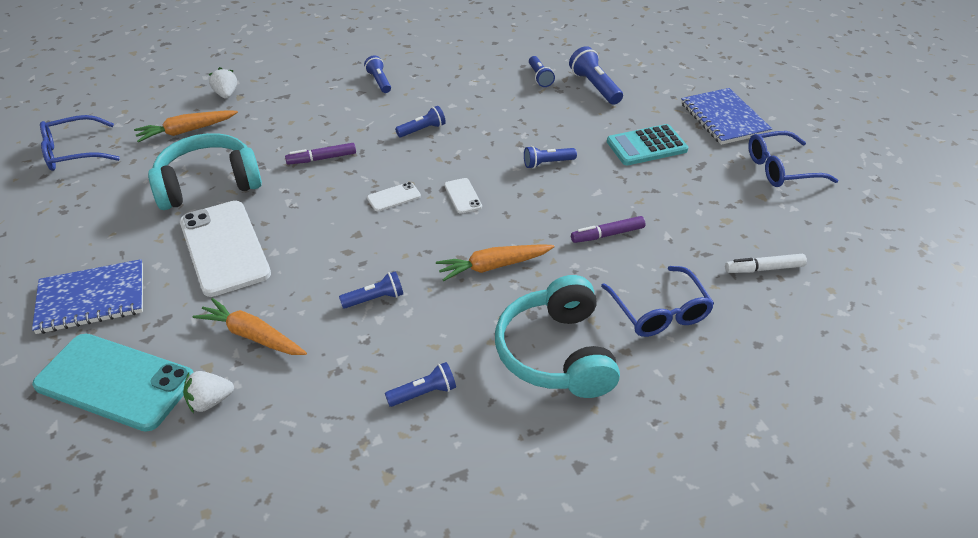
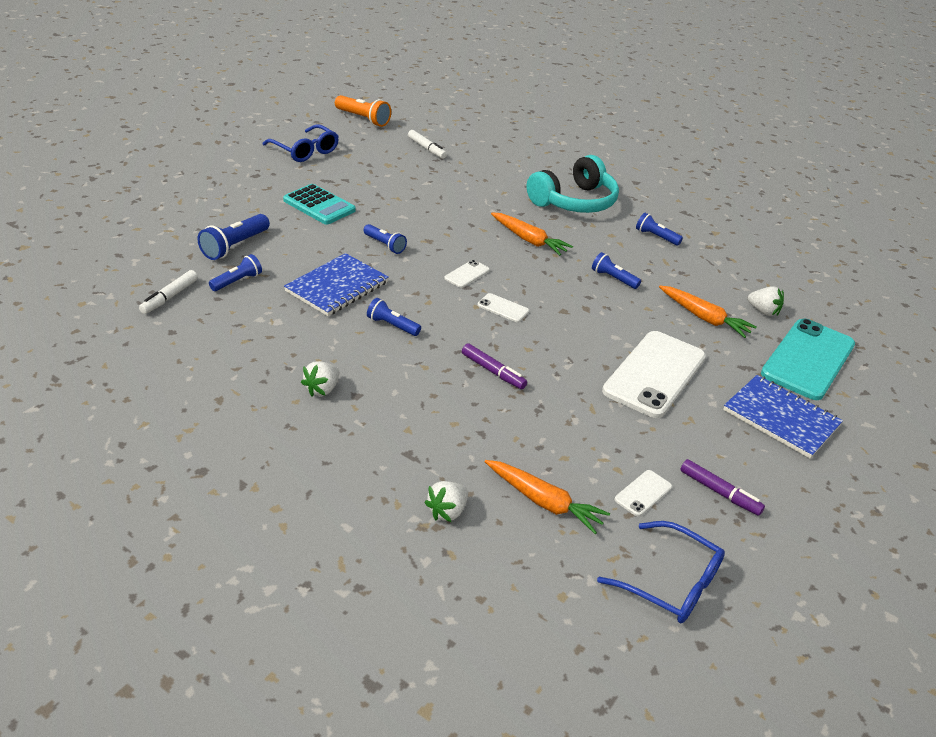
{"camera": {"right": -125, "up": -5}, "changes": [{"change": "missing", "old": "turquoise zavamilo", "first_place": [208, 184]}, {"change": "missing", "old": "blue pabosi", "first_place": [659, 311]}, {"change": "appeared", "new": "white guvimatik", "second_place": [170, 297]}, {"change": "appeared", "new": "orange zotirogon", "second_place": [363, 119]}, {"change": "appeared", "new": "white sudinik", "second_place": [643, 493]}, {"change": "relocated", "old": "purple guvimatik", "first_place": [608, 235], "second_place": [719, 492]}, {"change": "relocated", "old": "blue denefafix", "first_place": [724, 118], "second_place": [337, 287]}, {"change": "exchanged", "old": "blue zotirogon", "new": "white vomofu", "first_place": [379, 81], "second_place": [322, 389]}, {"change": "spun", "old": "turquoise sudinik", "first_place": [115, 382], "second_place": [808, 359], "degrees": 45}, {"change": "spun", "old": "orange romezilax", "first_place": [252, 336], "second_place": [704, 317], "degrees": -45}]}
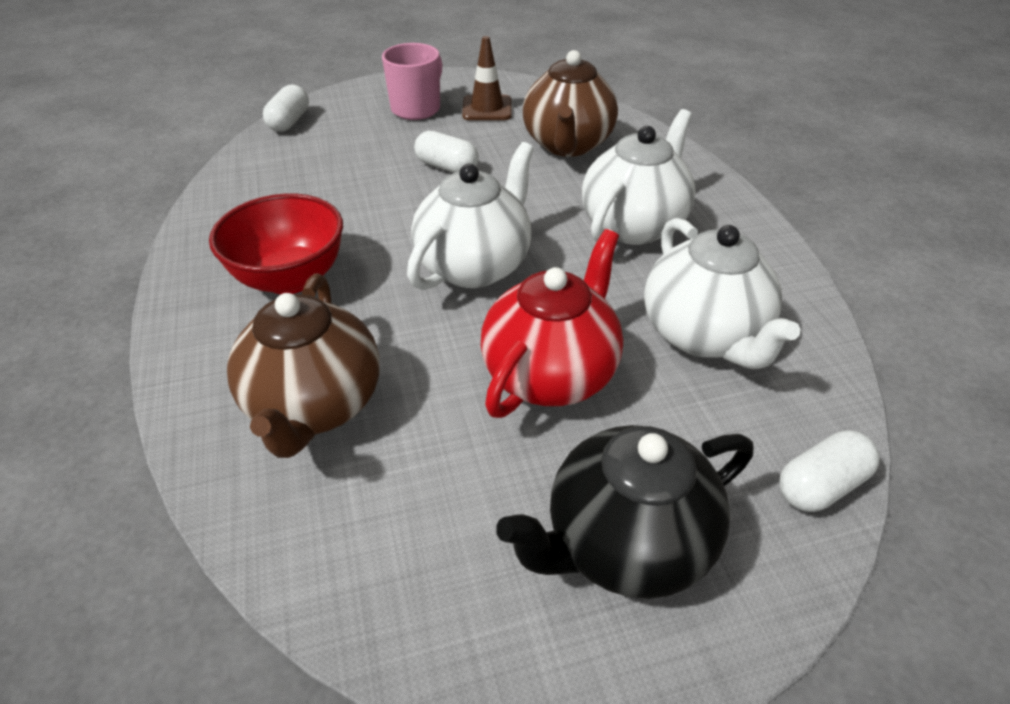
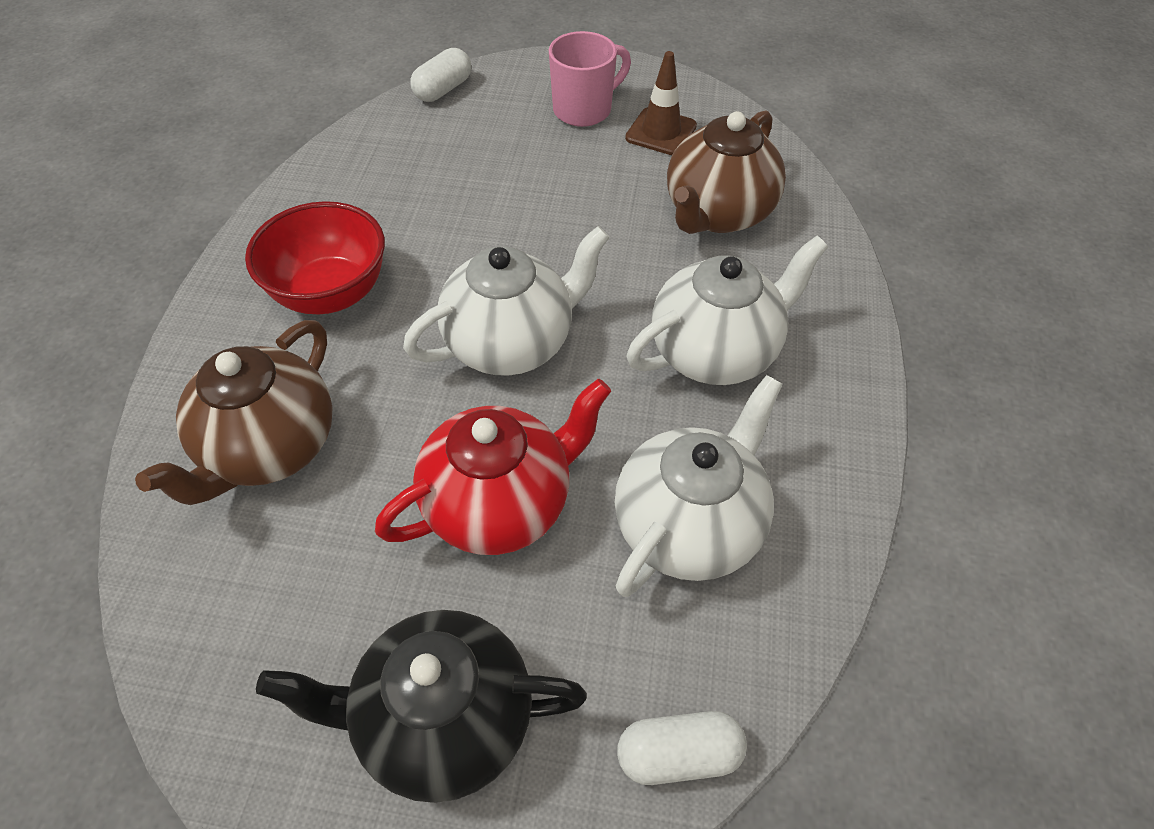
{"camera": {"right": 25, "up": 10}, "changes": [{"change": "missing", "old": "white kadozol", "first_place": [447, 167]}, {"change": "spun", "old": "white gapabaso", "first_place": [704, 335], "second_place": [689, 525], "degrees": -150}]}
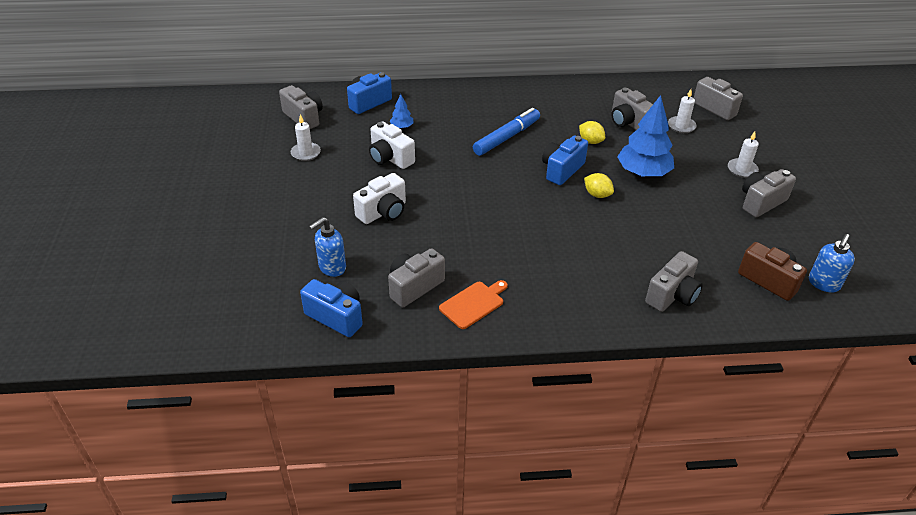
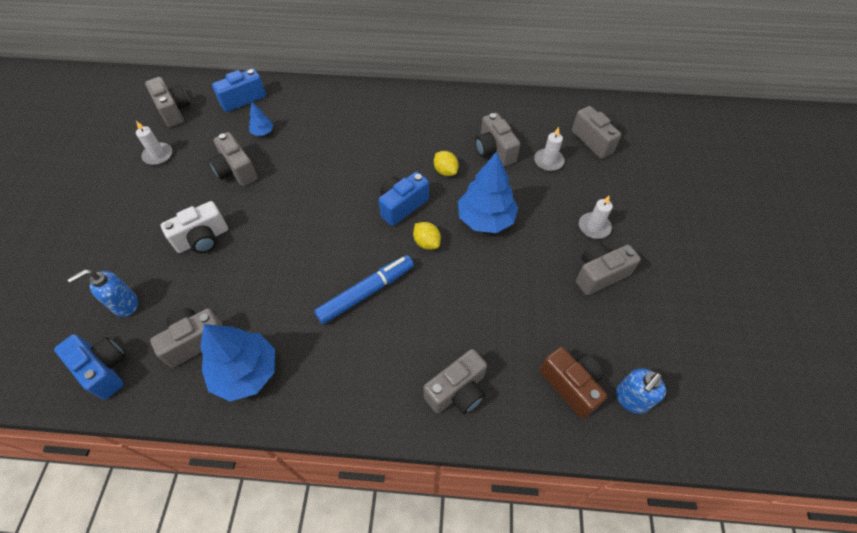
{"camera": {"right": 10, "up": 15}, "changes": [{"change": "relocated", "old": "blue guvimatik", "first_place": [506, 137], "second_place": [366, 292]}, {"change": "exchanged", "old": "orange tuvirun", "new": "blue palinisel", "first_place": [473, 304], "second_place": [246, 372]}, {"change": "colour", "old": "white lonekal", "new": "grey lonekal", "first_place": [390, 158], "second_place": [236, 171]}]}
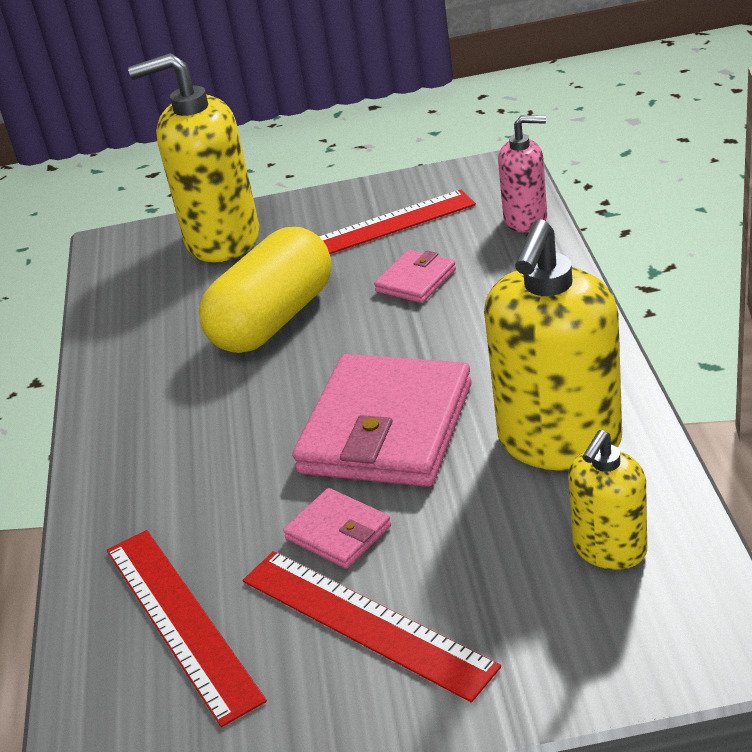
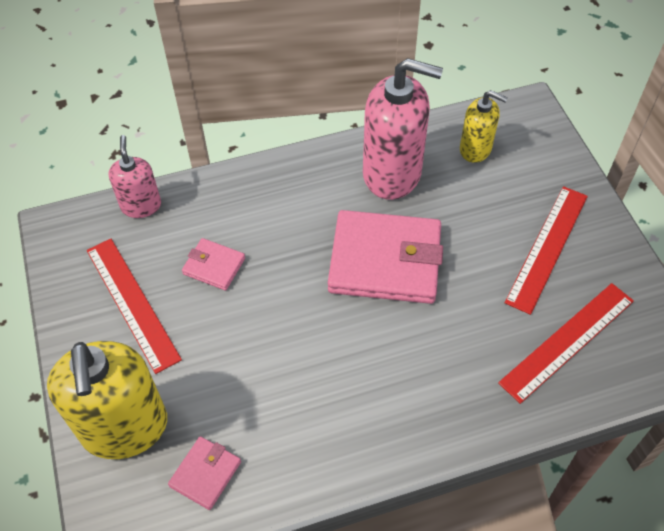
{"camera": {"right": -105, "up": 20}, "changes": [{"change": "missing", "old": "yellow kadozol", "first_place": [274, 320]}, {"change": "relocated", "old": "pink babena", "first_place": [338, 532], "second_place": [205, 474]}, {"change": "colour", "old": "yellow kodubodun", "new": "pink kodubodun", "first_place": [559, 441], "second_place": [392, 173]}]}
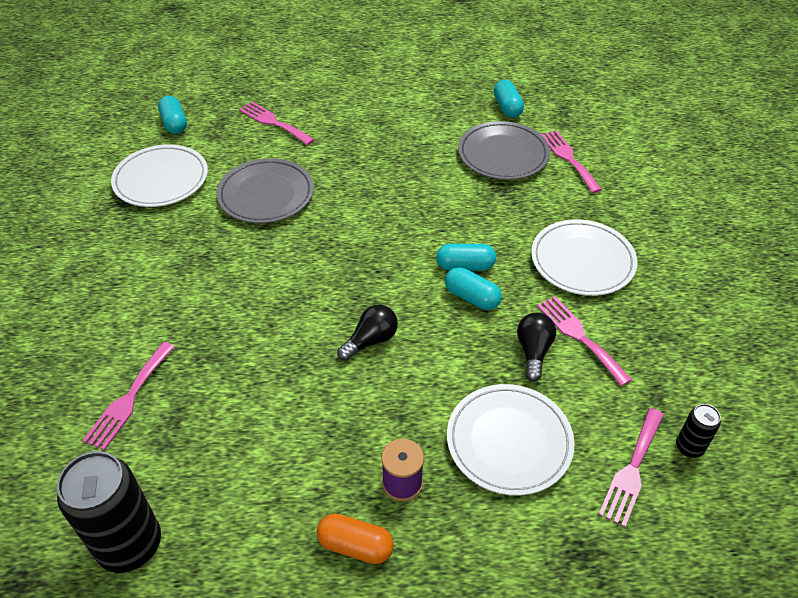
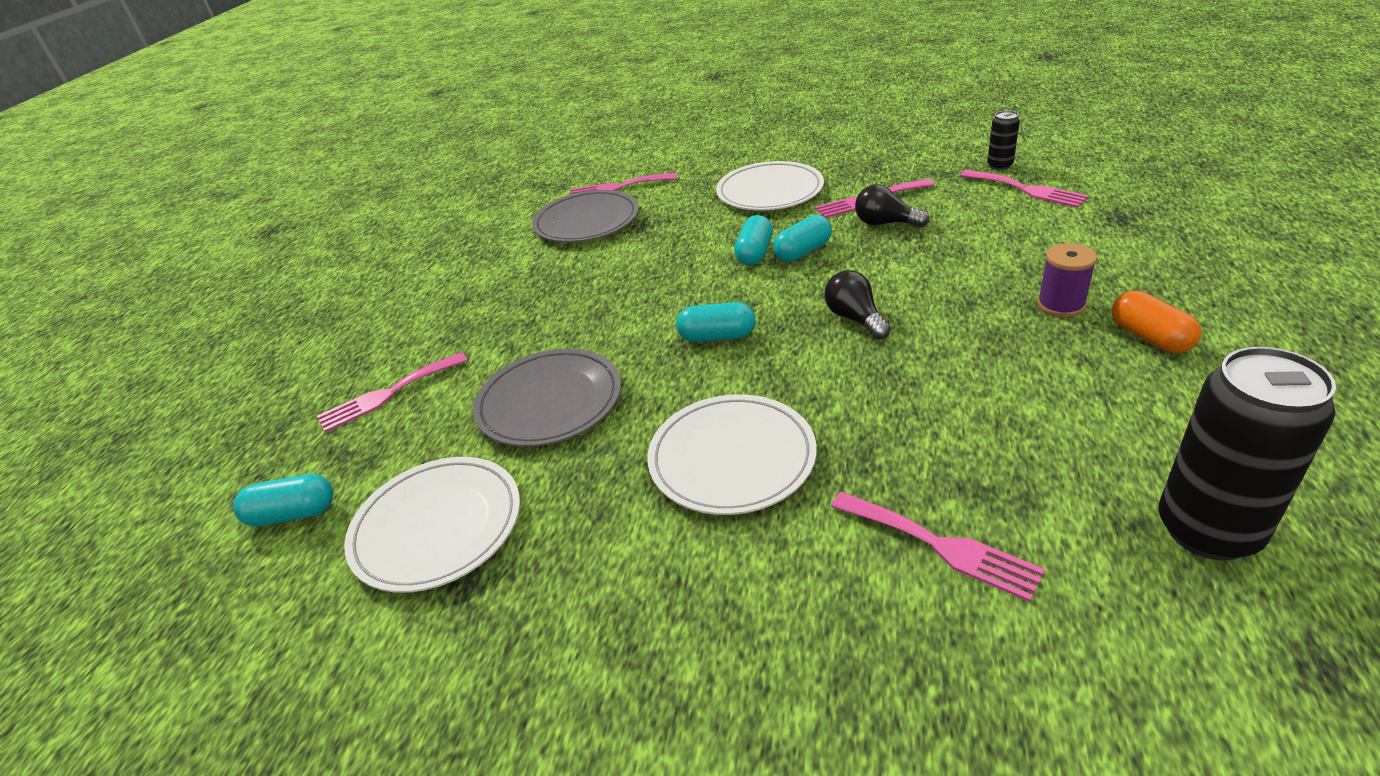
{"camera": {"right": -70, "up": -10}, "changes": [{"change": "relocated", "old": "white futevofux", "first_place": [509, 441], "second_place": [732, 458]}, {"change": "relocated", "old": "turquoise kadozol", "first_place": [507, 107], "second_place": [717, 336]}, {"change": "spun", "old": "orange kadozol", "first_place": [355, 546], "second_place": [1149, 337], "degrees": -60}]}
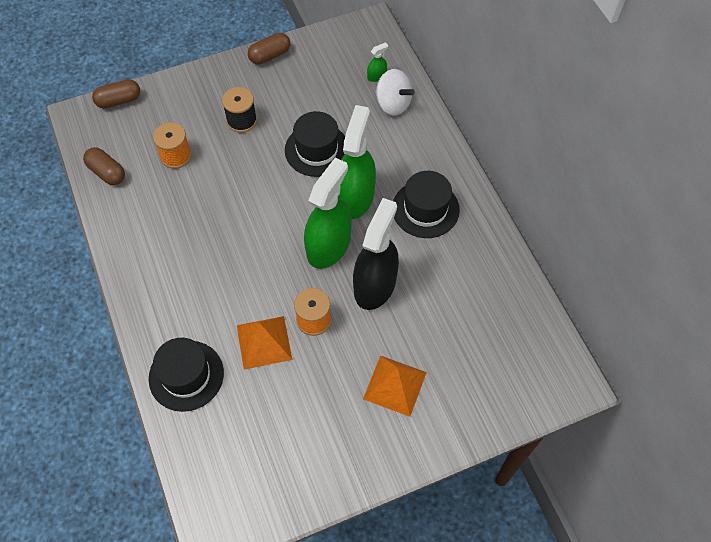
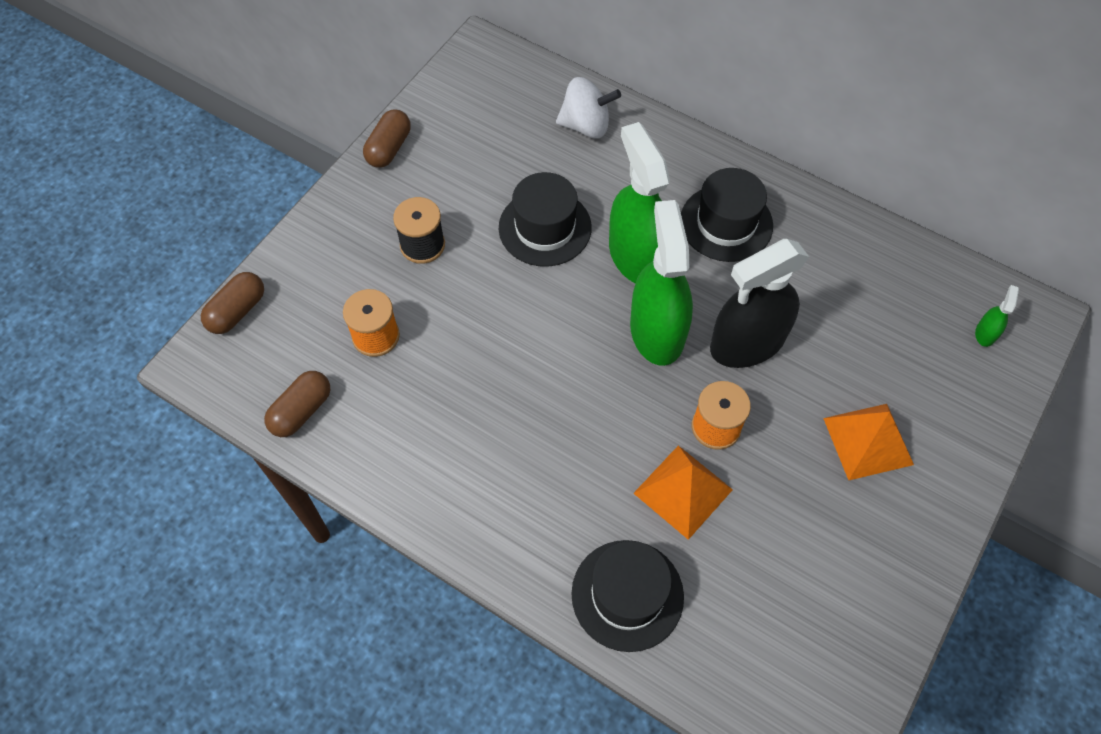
{"camera": {"right": -35, "up": 0}, "changes": [{"change": "relocated", "old": "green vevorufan", "first_place": [376, 76], "second_place": [985, 333]}, {"change": "spun", "old": "brown kadozol", "first_place": [107, 172], "second_place": [301, 411], "degrees": -60}, {"change": "spun", "old": "black vevorufan", "first_place": [375, 285], "second_place": [747, 342], "degrees": -105}]}
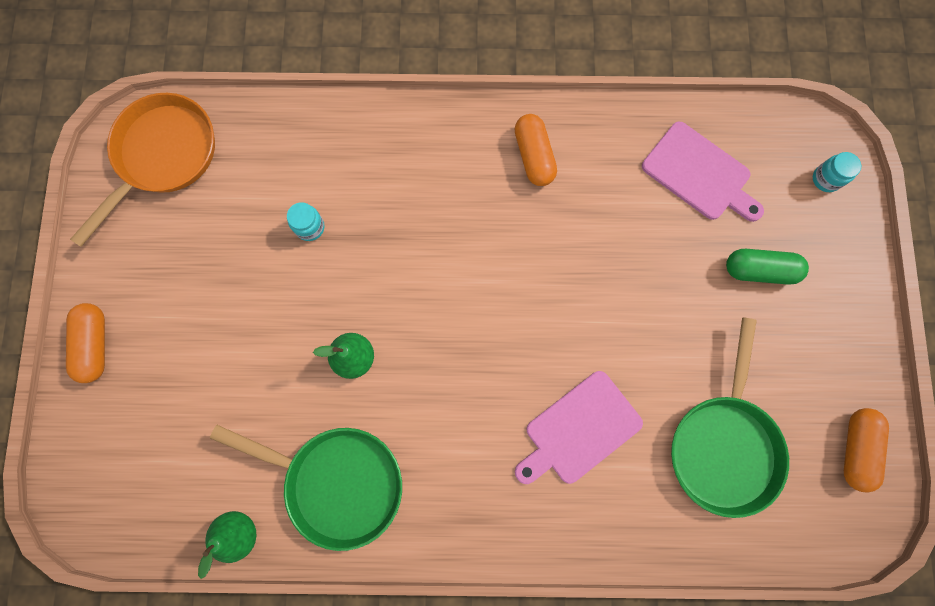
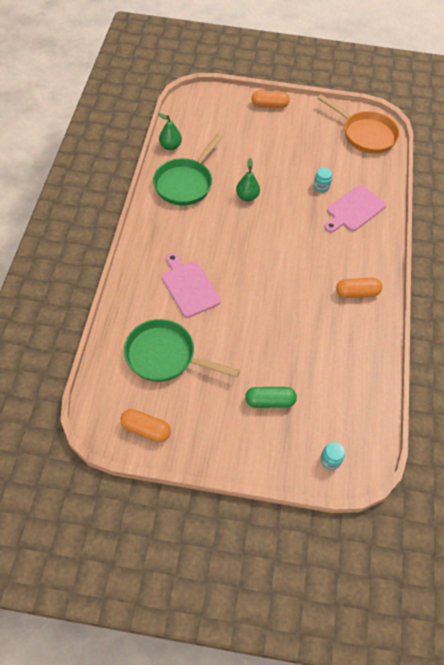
{"camera": {"right": 95, "up": -20}, "changes": [{"change": "relocated", "old": "pink tuvirun", "first_place": [699, 174], "second_place": [354, 210]}, {"change": "spun", "old": "green kadozol", "first_place": [759, 270], "second_place": [269, 401], "degrees": 75}]}
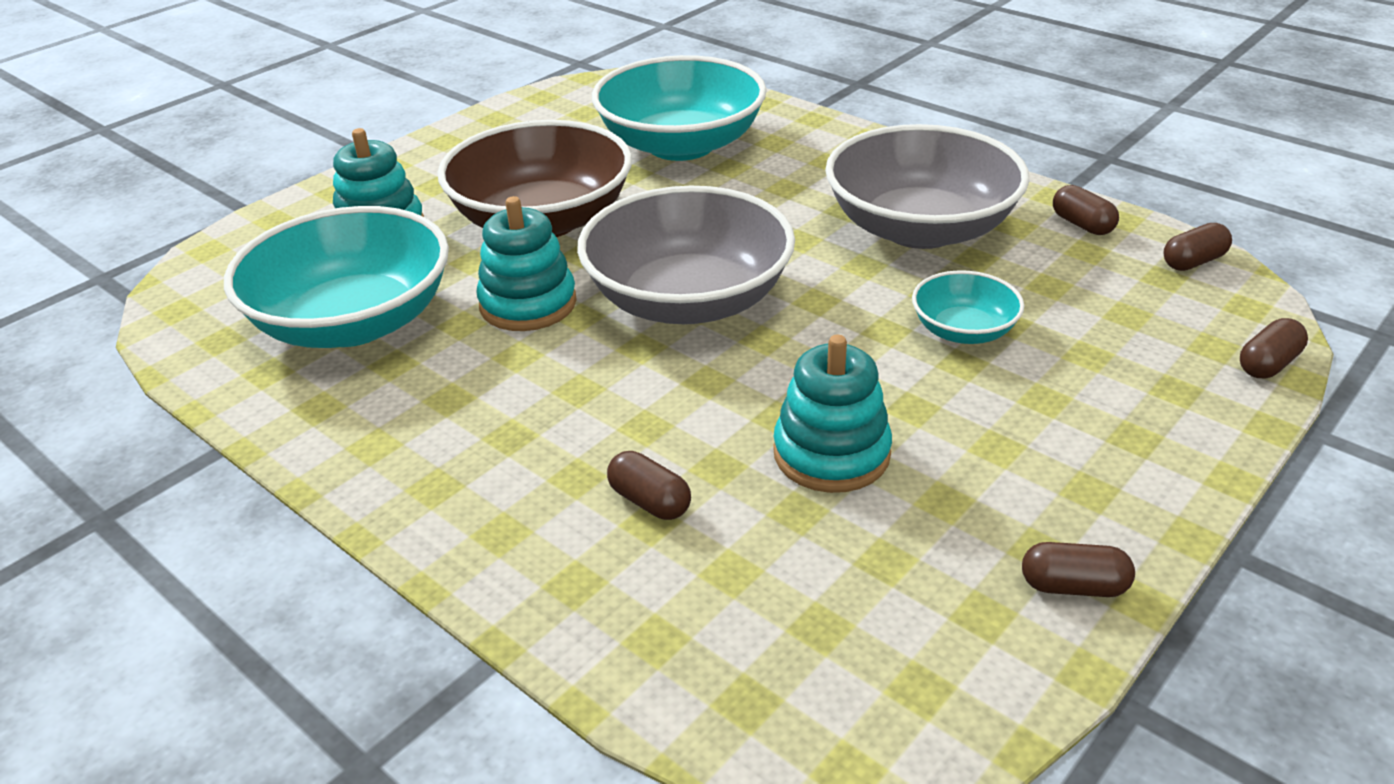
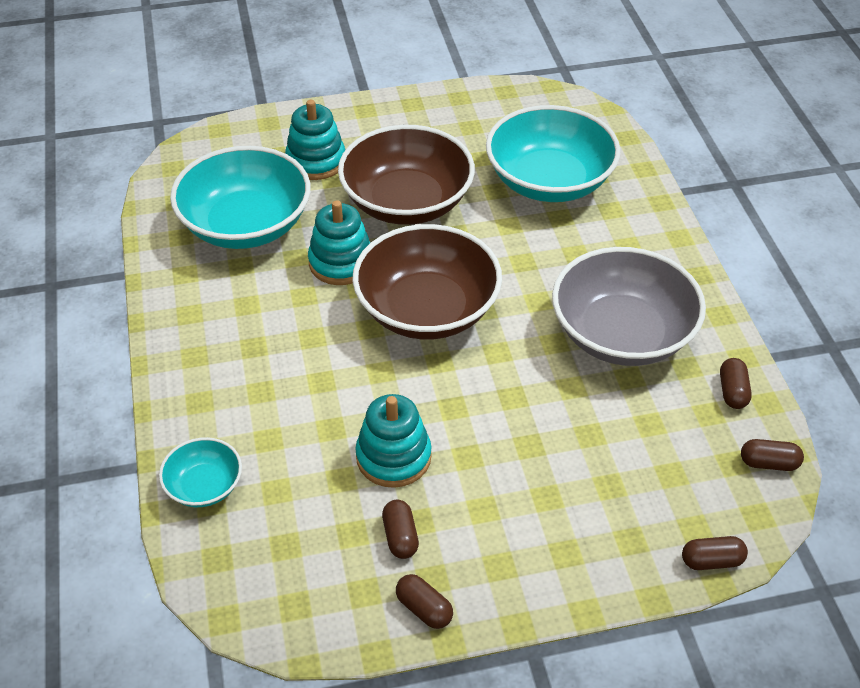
{"camera": {"right": 35, "up": 10}, "changes": [{"change": "relocated", "old": "brown kadozol", "first_place": [649, 501], "second_place": [400, 537]}, {"change": "relocated", "old": "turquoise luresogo", "first_place": [963, 330], "second_place": [204, 486]}, {"change": "colour", "old": "grey luresogo", "new": "brown luresogo", "first_place": [688, 300], "second_place": [427, 309]}]}
